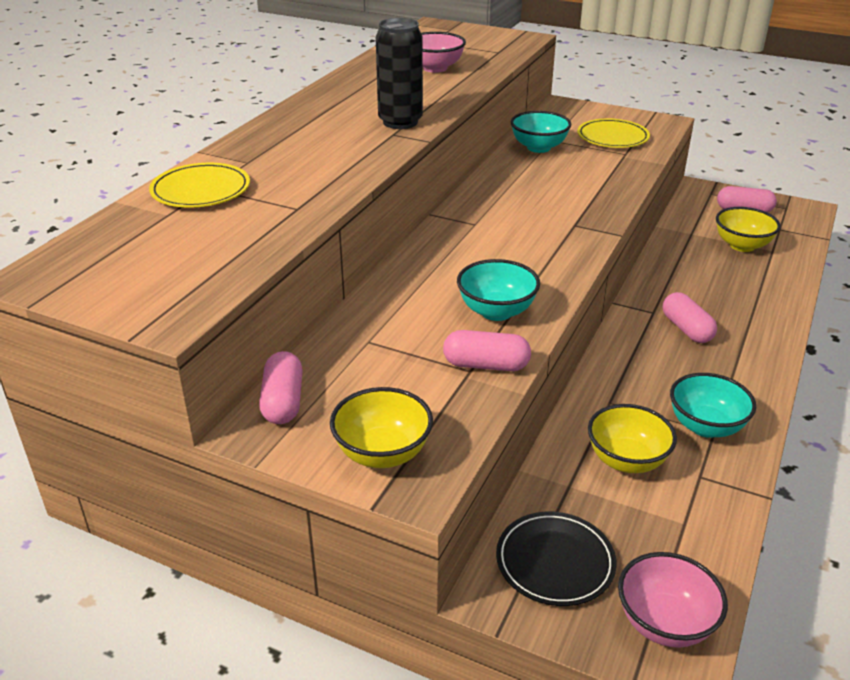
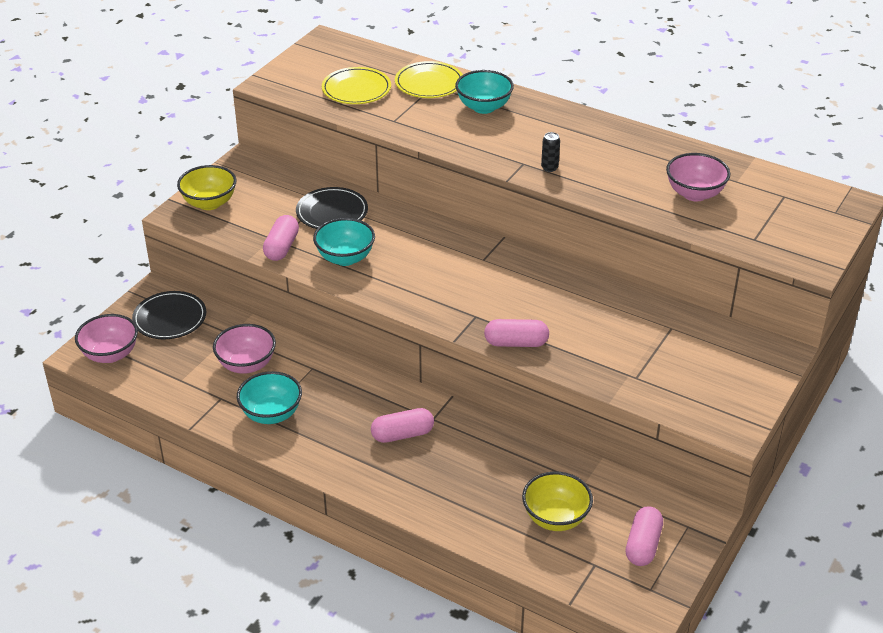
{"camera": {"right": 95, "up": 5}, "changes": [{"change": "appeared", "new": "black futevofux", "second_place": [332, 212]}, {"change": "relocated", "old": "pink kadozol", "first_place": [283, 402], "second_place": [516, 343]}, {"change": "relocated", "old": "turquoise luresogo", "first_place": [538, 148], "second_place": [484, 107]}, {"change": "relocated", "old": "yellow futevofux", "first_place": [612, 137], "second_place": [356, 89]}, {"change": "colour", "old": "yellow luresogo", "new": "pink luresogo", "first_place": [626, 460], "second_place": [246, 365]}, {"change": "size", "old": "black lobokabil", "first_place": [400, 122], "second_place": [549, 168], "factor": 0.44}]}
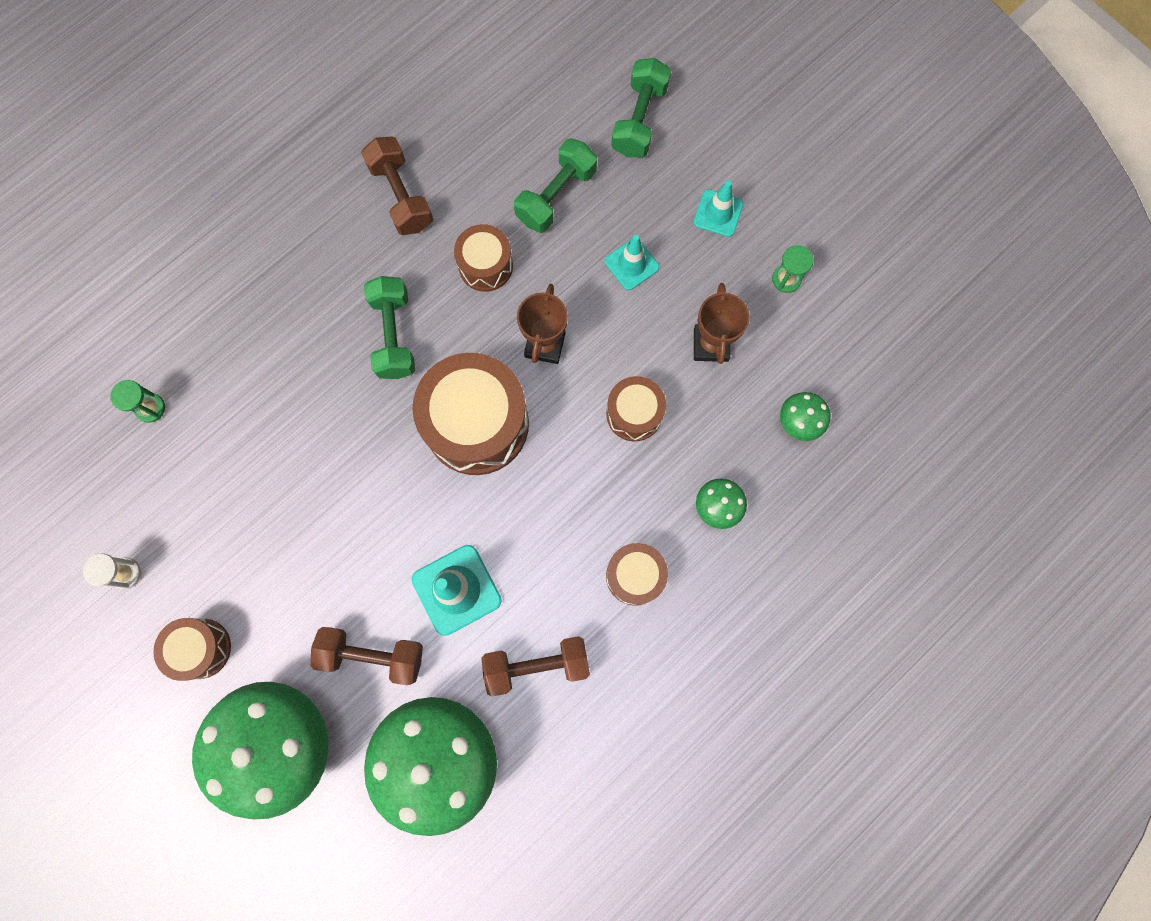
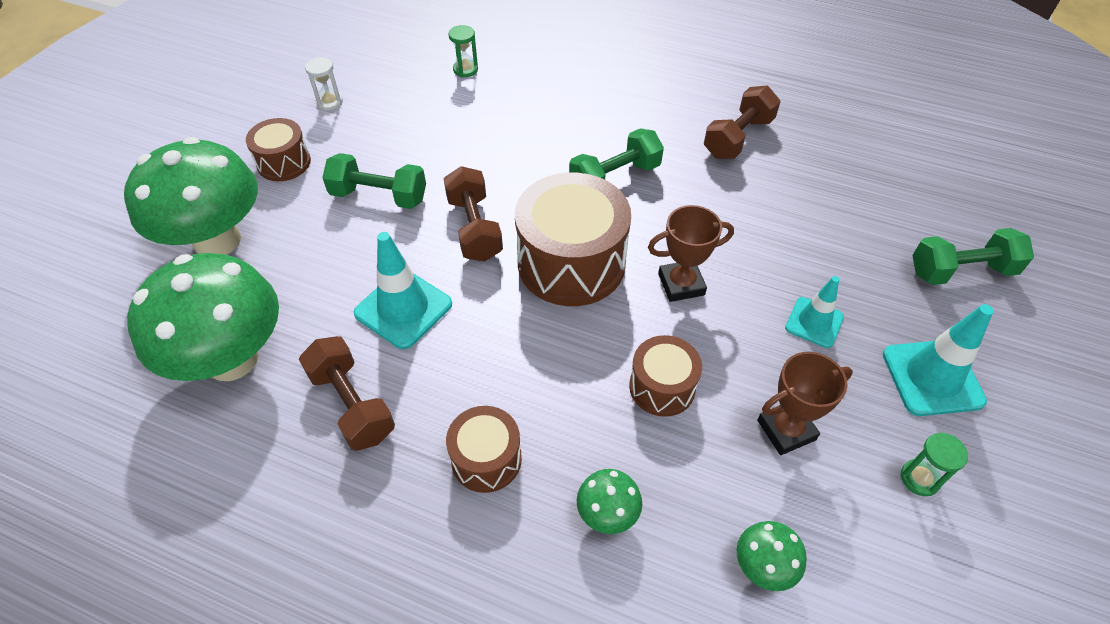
{"camera": {"right": 65, "up": -25}, "changes": [{"change": "missing", "old": "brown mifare", "first_place": [485, 266]}, {"change": "relocated", "old": "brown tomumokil", "first_place": [372, 655], "second_place": [474, 228]}, {"change": "relocated", "old": "green tomumokil", "first_place": [556, 196], "second_place": [379, 196]}, {"change": "size", "old": "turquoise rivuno", "first_place": [718, 213], "second_place": [932, 378], "factor": 1.57}]}
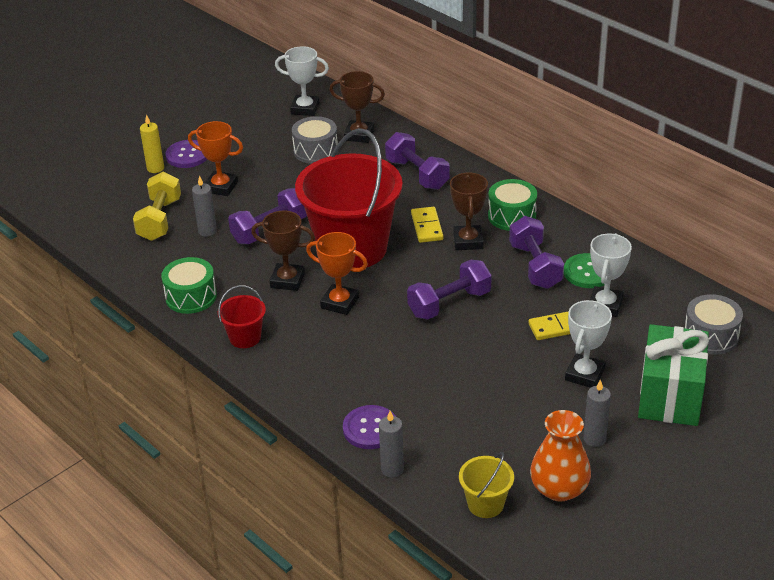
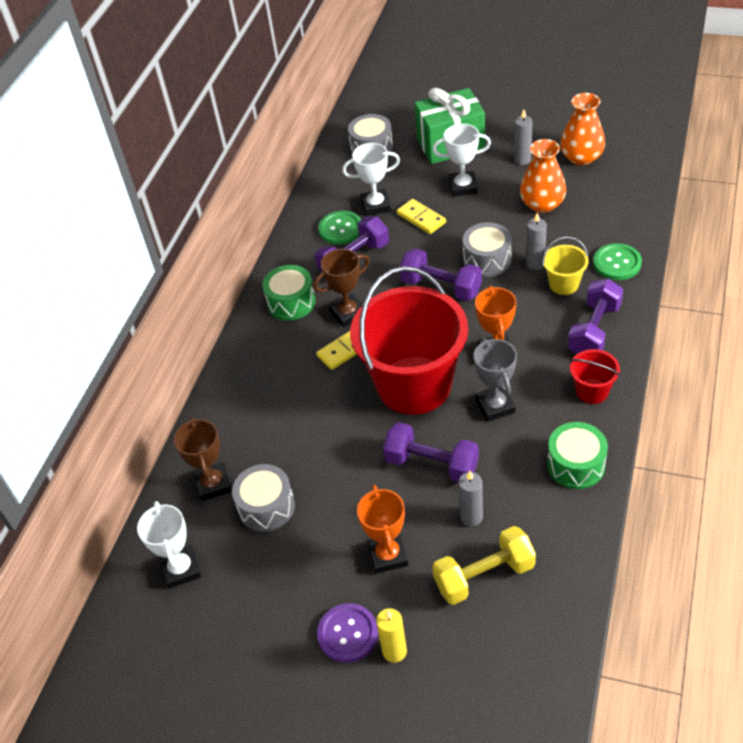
{"camera": {"right": -115, "up": 10}, "changes": [{"change": "appeared", "new": "grey mifare", "second_place": [487, 260]}, {"change": "appeared", "new": "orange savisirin", "second_place": [542, 204]}, {"change": "relocated", "old": "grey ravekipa", "first_place": [392, 469], "second_place": [535, 263]}, {"change": "relocated", "old": "purple tomumokil", "first_place": [417, 174], "second_place": [594, 330]}, {"change": "relocated", "old": "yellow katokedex", "first_place": [485, 504], "second_place": [563, 284]}, {"change": "colour", "old": "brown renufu", "new": "grey renufu", "first_place": [287, 280], "second_place": [495, 406]}, {"change": "colour", "old": "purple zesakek", "new": "green zesakek", "first_place": [370, 429], "second_place": [617, 263]}]}
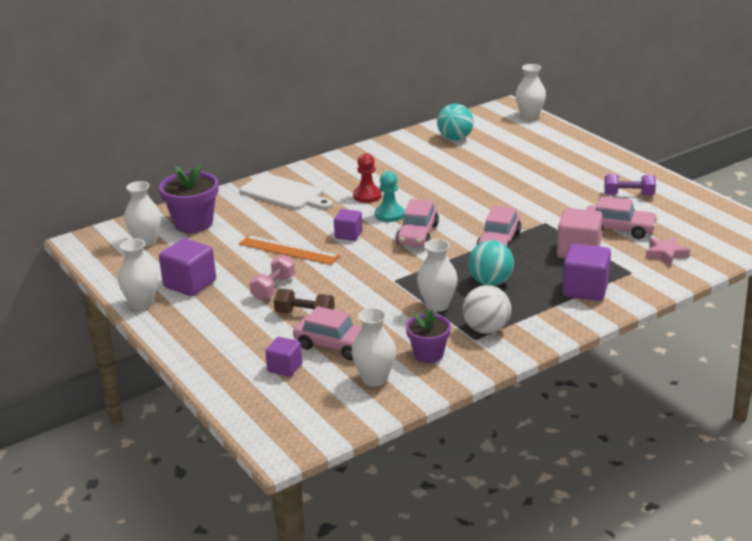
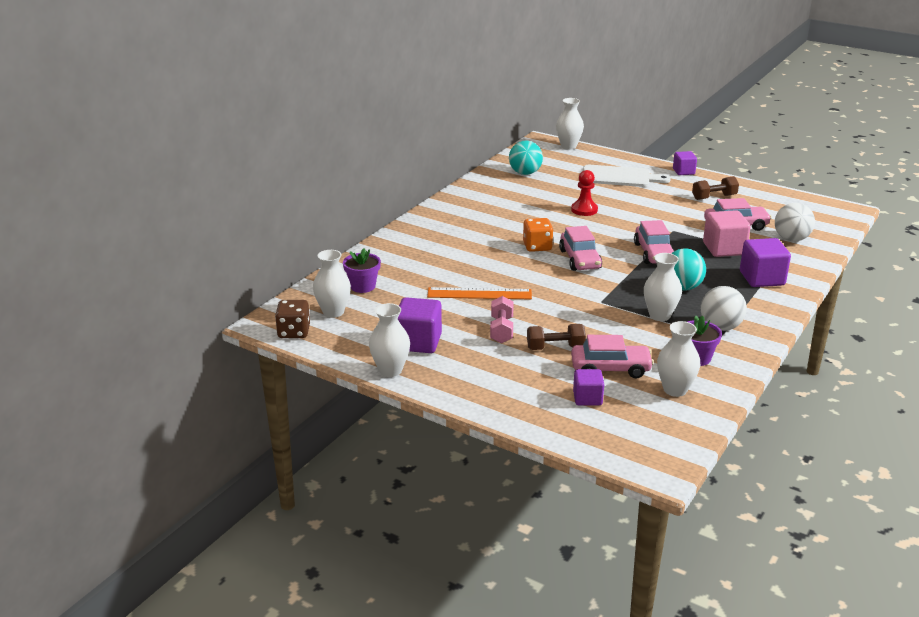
{"camera": {"right": -25, "up": 0}, "changes": [{"change": "appeared", "new": "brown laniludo", "second_place": [294, 332]}, {"change": "relocated", "old": "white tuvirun", "first_place": [284, 193], "second_place": [619, 177]}, {"change": "relocated", "old": "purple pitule", "first_place": [348, 235], "second_place": [683, 171]}, {"change": "relocated", "old": "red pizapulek", "first_place": [367, 196], "second_place": [584, 210]}, {"change": "exchanged", "old": "turquoise pizapulek", "new": "orange laniludo", "first_place": [389, 215], "second_place": [537, 246]}, {"change": "exchanged", "old": "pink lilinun", "new": "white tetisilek", "first_place": [666, 254], "second_place": [791, 239]}, {"change": "colour", "old": "purple tomumokil", "new": "brown tomumokil", "first_place": [629, 195], "second_place": [714, 197]}, {"change": "size", "old": "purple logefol", "first_place": [193, 223], "second_place": [363, 286], "factor": 0.64}]}
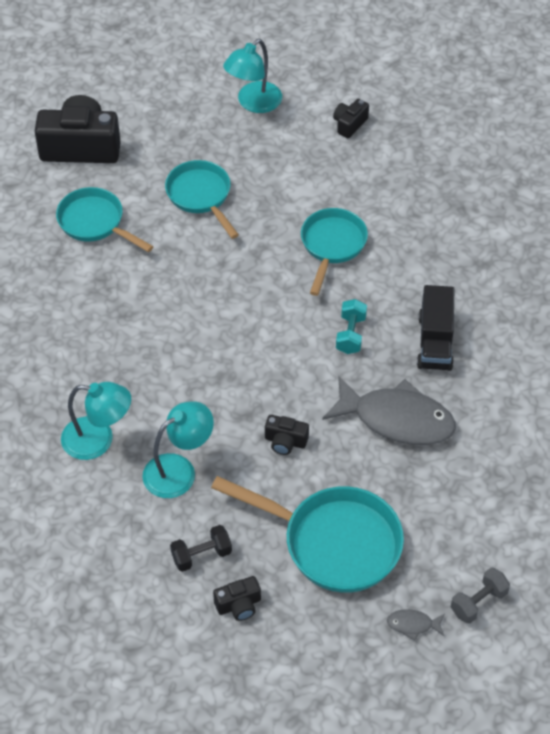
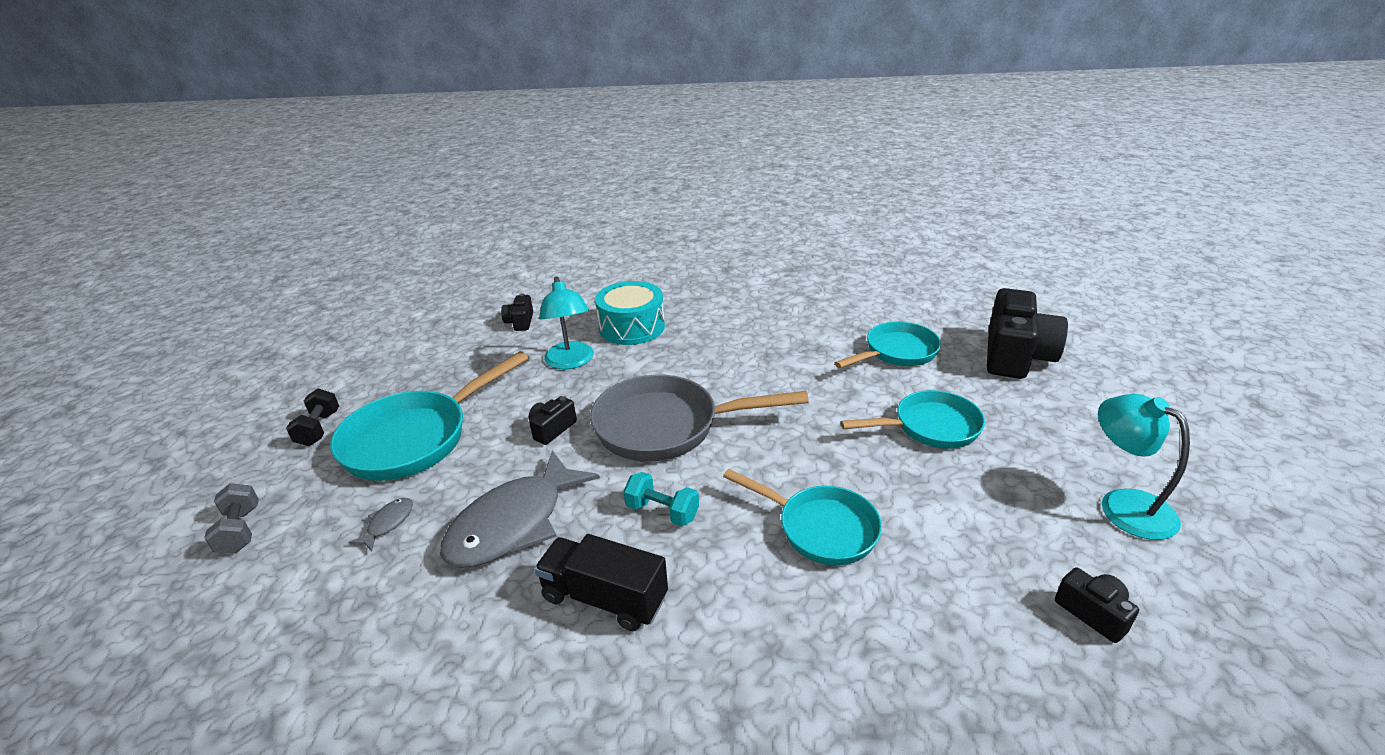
{"camera": {"right": 110, "up": -20}, "changes": [{"change": "appeared", "new": "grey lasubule", "second_place": [666, 427]}, {"change": "relocated", "old": "black tomumokil", "first_place": [201, 555], "second_place": [319, 429]}, {"change": "relocated", "old": "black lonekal", "first_place": [239, 605], "second_place": [520, 322]}, {"change": "relocated", "old": "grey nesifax", "first_place": [413, 624], "second_place": [388, 523]}, {"change": "exchanged", "old": "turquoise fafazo", "new": "turquoise mifare", "first_place": [98, 440], "second_place": [632, 327]}]}
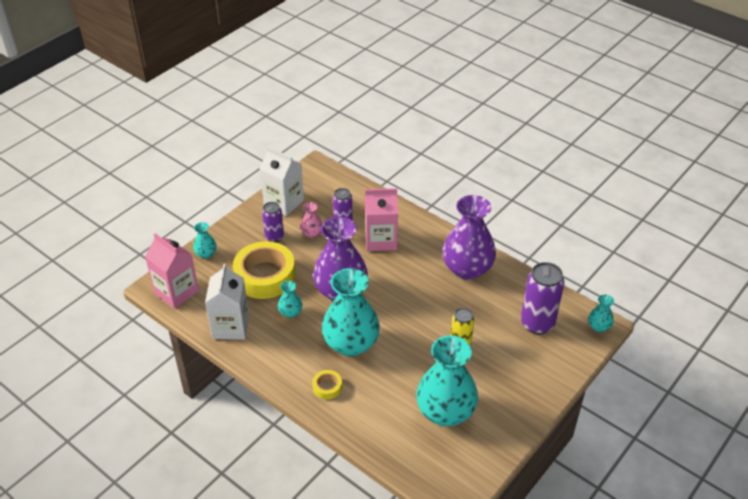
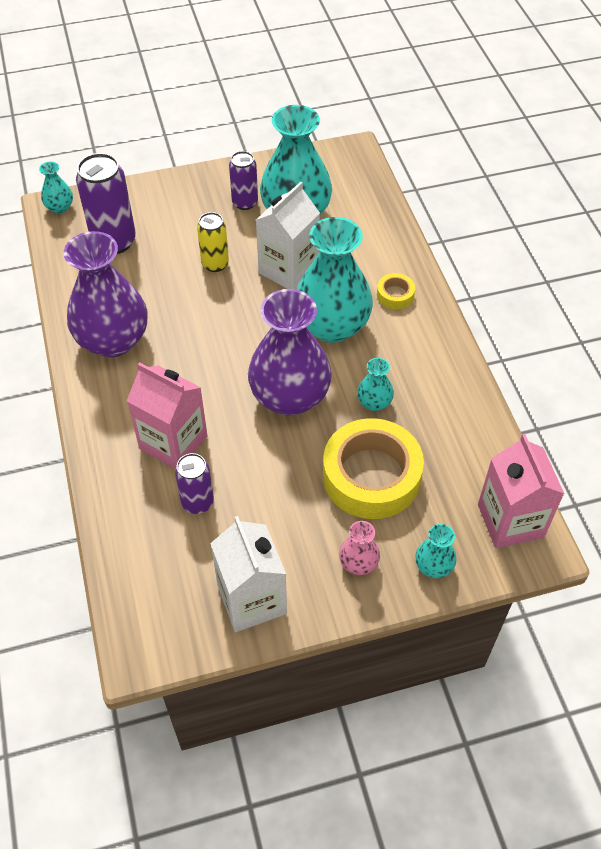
{"camera": {"right": -145, "up": 10}, "changes": [{"change": "relocated", "old": "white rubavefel", "first_place": [230, 326], "second_place": [288, 269]}, {"change": "relocated", "old": "purple lobokabil", "first_place": [274, 237], "second_place": [245, 202]}, {"change": "relocated", "old": "pink savisirin", "first_place": [312, 233], "second_place": [358, 563]}]}
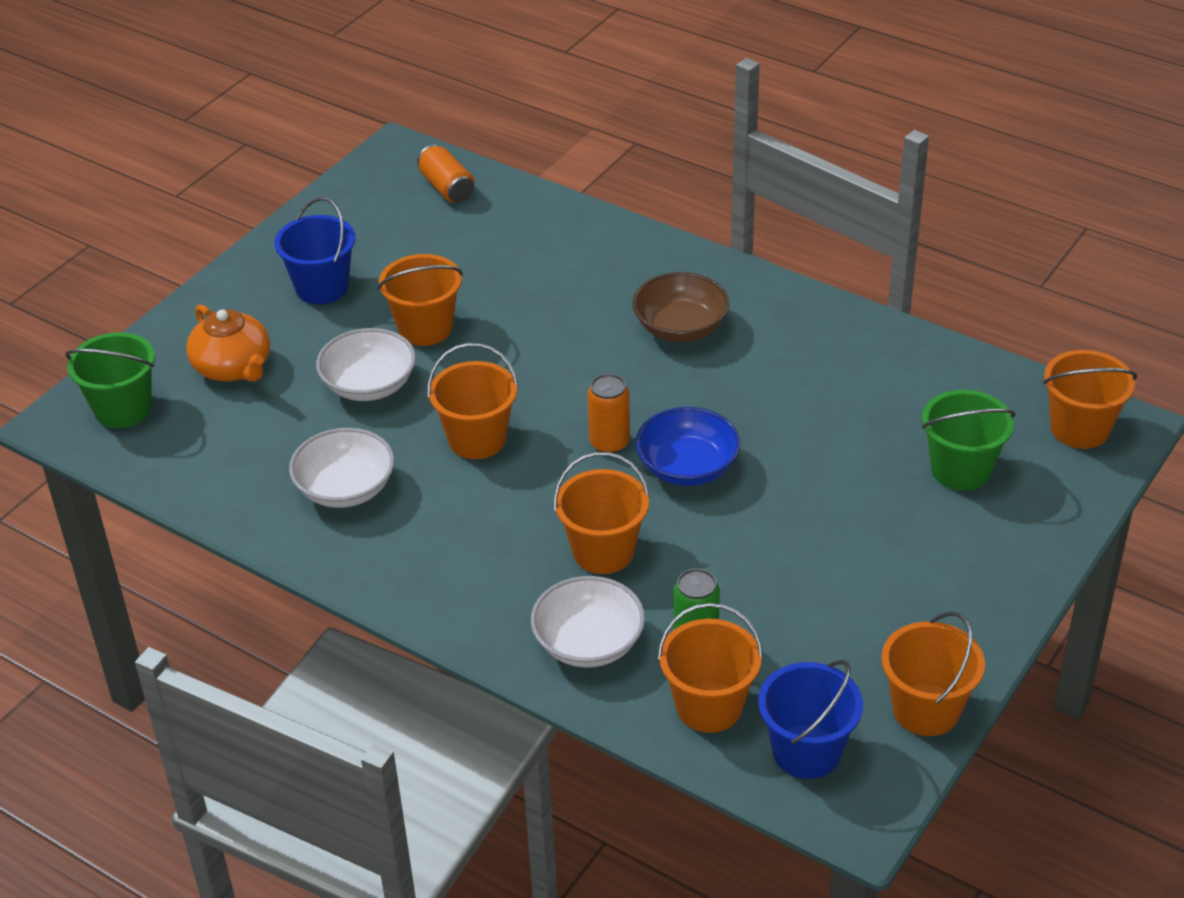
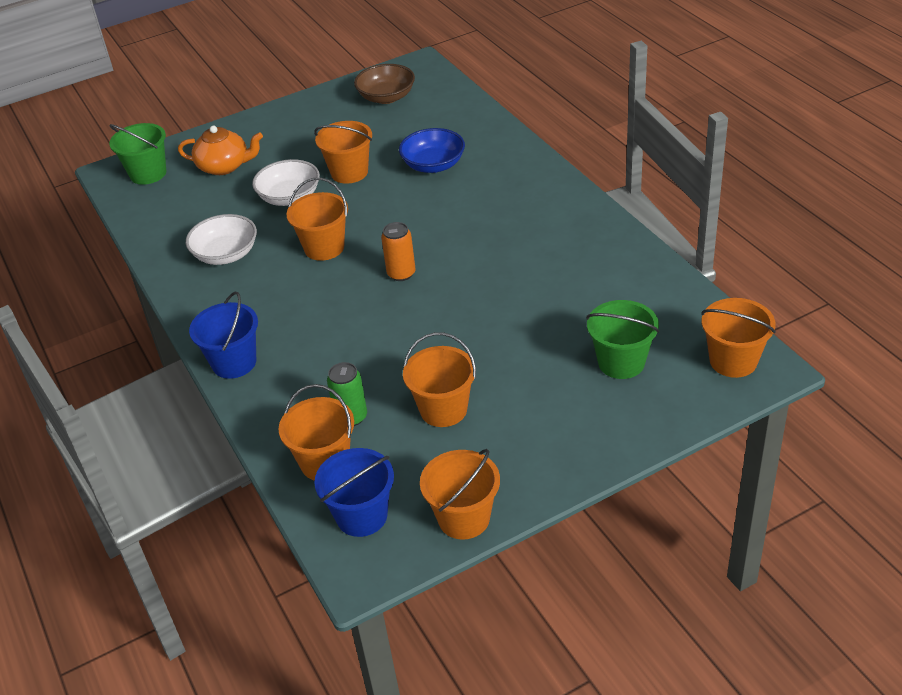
{"camera": {"right": 30, "up": 0}, "changes": [{"change": "missing", "old": "orange lobokabil", "first_place": [447, 188]}, {"change": "missing", "old": "white luresogo", "first_place": [588, 643]}, {"change": "relocated", "old": "blue katokedex", "first_place": [322, 287], "second_place": [234, 362]}, {"change": "relocated", "old": "orange katokedex", "first_place": [603, 551], "second_place": [443, 409]}, {"change": "relocated", "old": "brown luresogo", "first_place": [680, 327], "second_place": [386, 97]}, {"change": "relocated", "old": "blue luresogo", "first_place": [687, 467], "second_place": [433, 165]}, {"change": "spun", "old": "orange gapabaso", "first_place": [233, 367], "second_place": [224, 166], "degrees": -75}]}
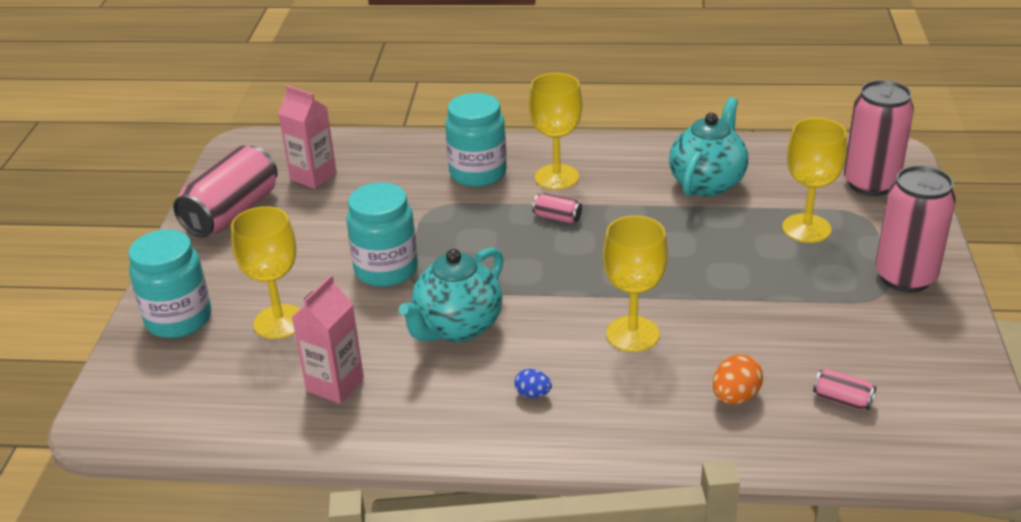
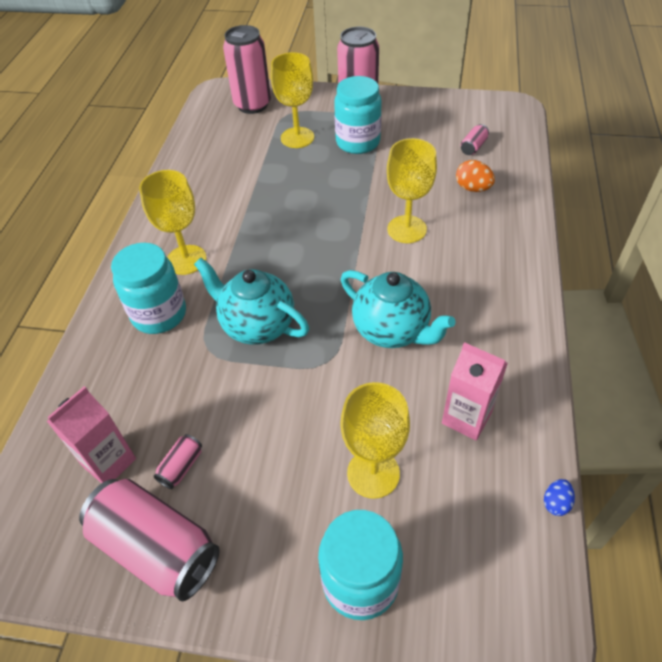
{"camera": {"right": -85, "up": 15}, "changes": [{"change": "relocated", "old": "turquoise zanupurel", "first_place": [386, 270], "second_place": [358, 142]}, {"change": "relocated", "old": "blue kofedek", "first_place": [533, 394], "second_place": [556, 503]}, {"change": "relocated", "old": "pink lobokabil", "first_place": [557, 217], "second_place": [181, 467]}, {"change": "relocated", "old": "turquoise gapabaso", "first_place": [707, 183], "second_place": [257, 325]}]}
